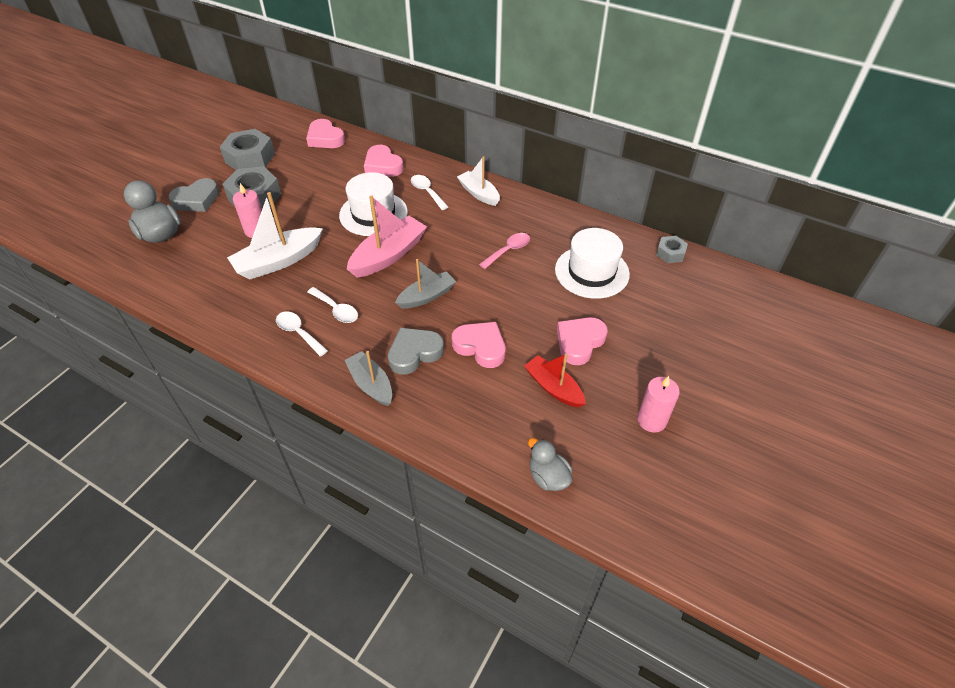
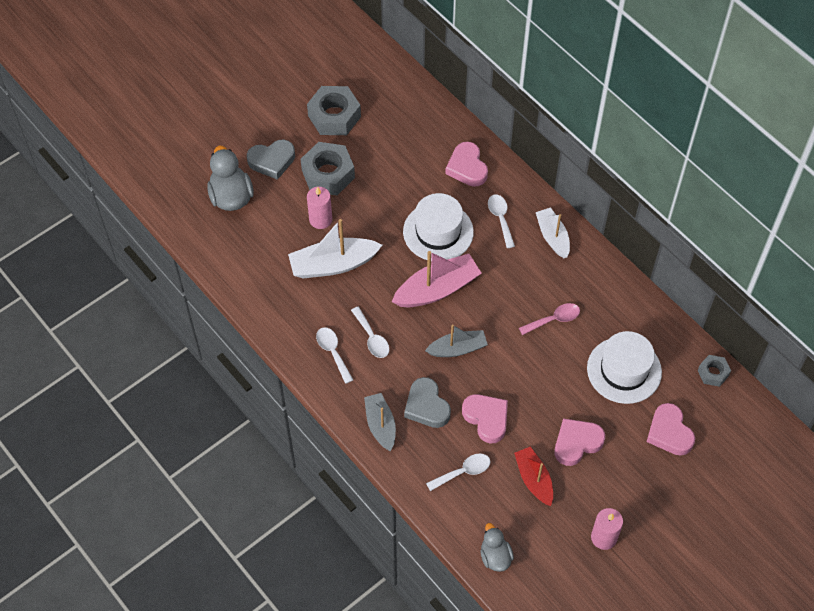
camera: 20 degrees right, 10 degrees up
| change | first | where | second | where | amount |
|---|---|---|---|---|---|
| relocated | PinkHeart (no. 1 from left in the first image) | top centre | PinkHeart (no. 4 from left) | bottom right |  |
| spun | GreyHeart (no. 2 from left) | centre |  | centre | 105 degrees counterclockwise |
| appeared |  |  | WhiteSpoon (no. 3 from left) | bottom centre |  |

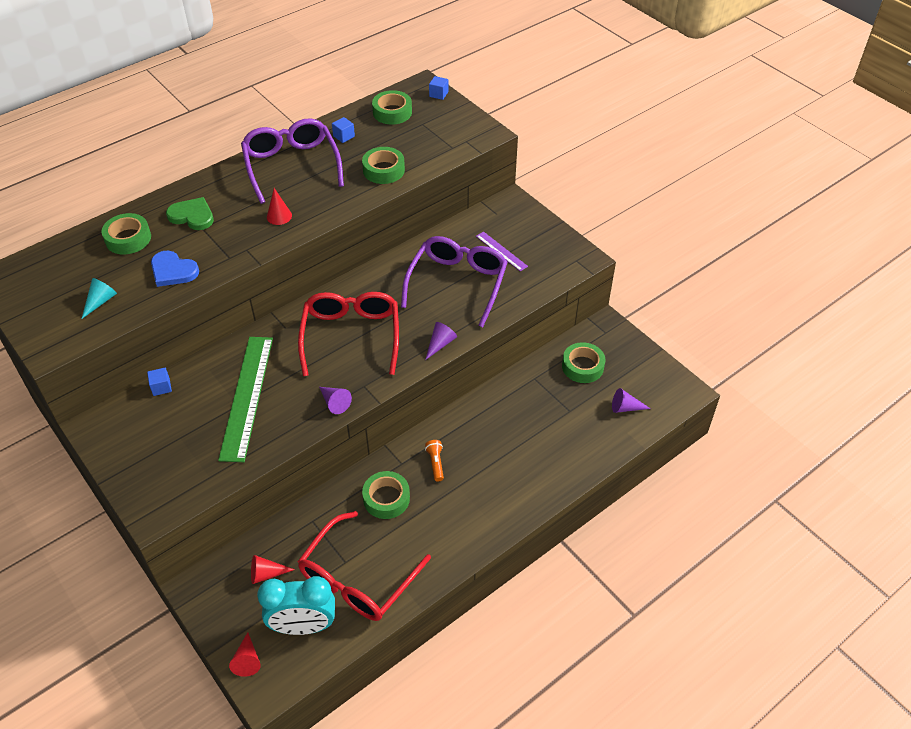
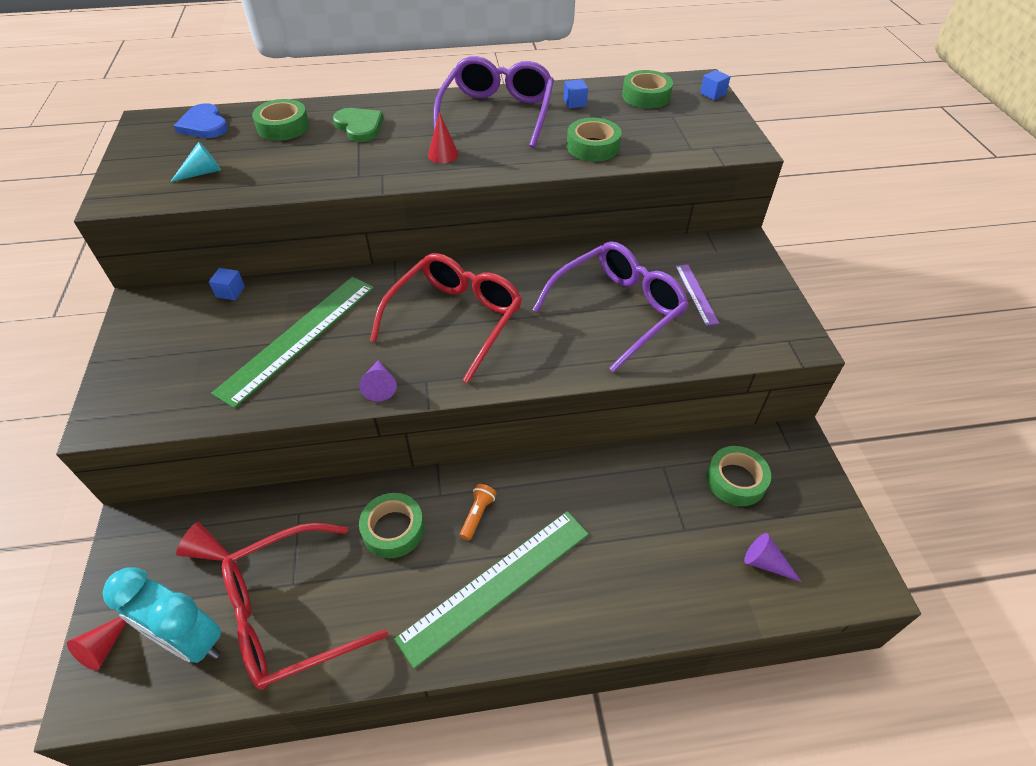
camera: 30 degrees right, 0 degrees up
| change | first | where | second | where | amount |
|---|---|---|---|---|---|
| relocated | BlueHeart | middle left |  | top left |  |
| missing | PurpleCone (no. 2 from left) | centre |  |  |  |
| appeared |  |  | GreenRuler (no. 2 from left) | bottom centre |  |

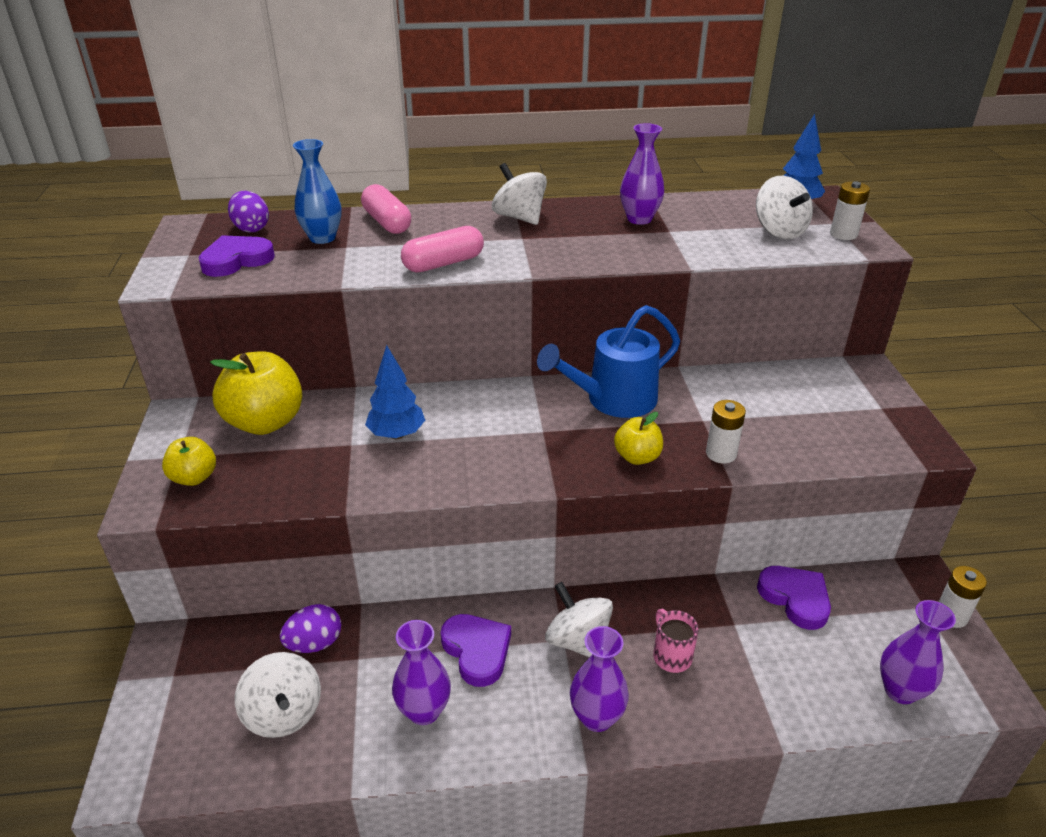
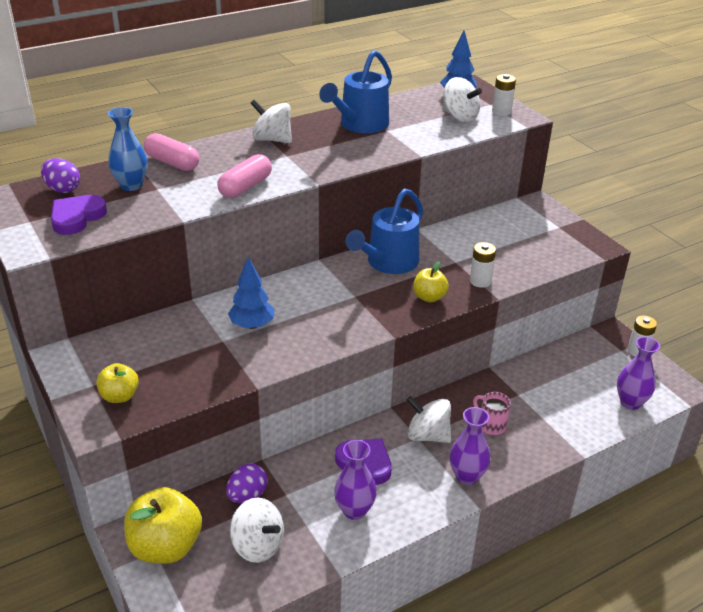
camera: 25 degrees left, 0 degrees up
| change | first | where | second | where | amount |
|---|---|---|---|---|---|
| exchanged | PurpleVase (no. 3 from left) | top centre | BlueWateringCan (no. 1 from left) | top centre |  |
| relocated | YellowApple (no. 2 from left) | middle left |  | bottom left |  |
| missing | PurpleHeart (no. 3 from left) | bottom right |  |  |  |

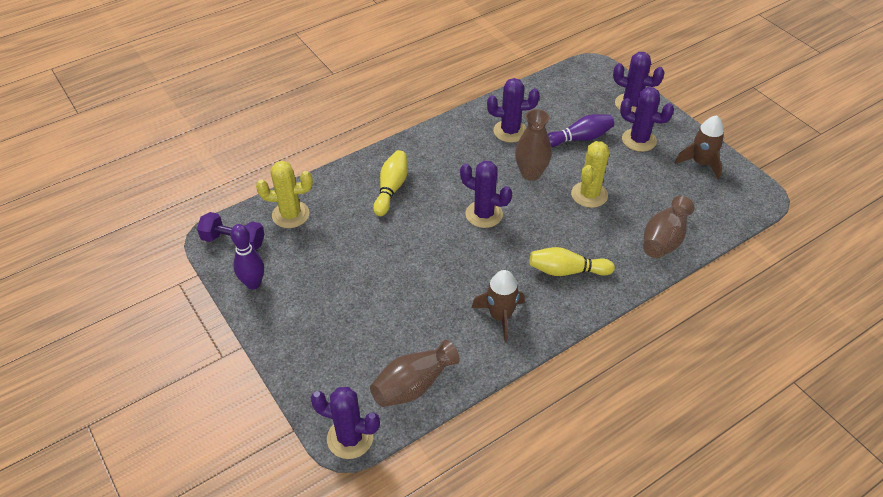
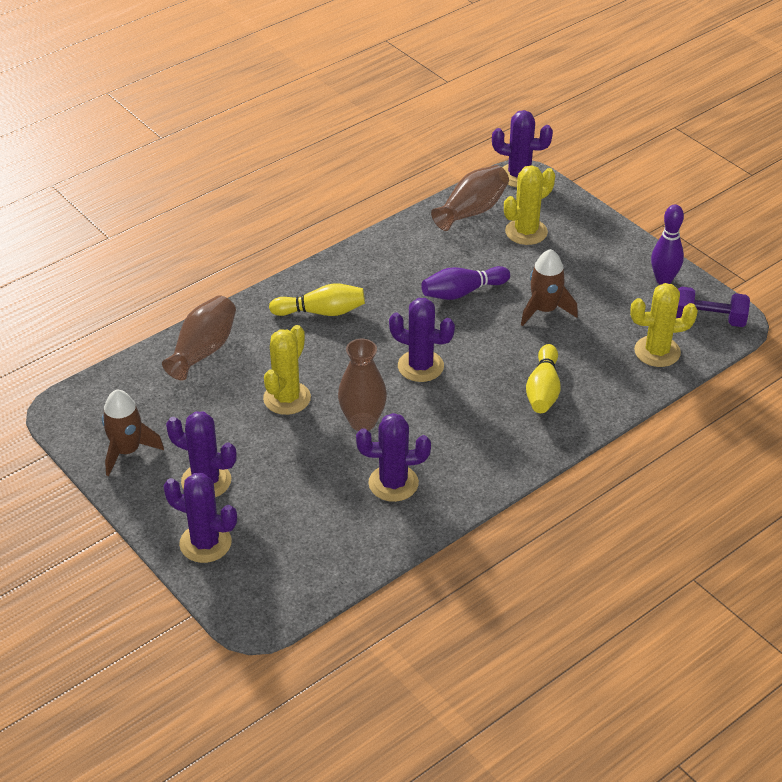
camera: 175 degrees right, 5 degrees down
| change | first | where | second | where | amount |
|---|---|---|---|---|---|
| relocated | PurpleBowlingPin (no. 2 from left in the first image) | top centre | PurpleBowlingPin (no. 1 from left) | centre |  |
| relocated | BrownRocket (no. 1 from left in the first image) | centre | BrownRocket (no. 2 from left) | middle right |  |
| appeared |  |  | YellowCactus (no. 2 from left) | top right |  |

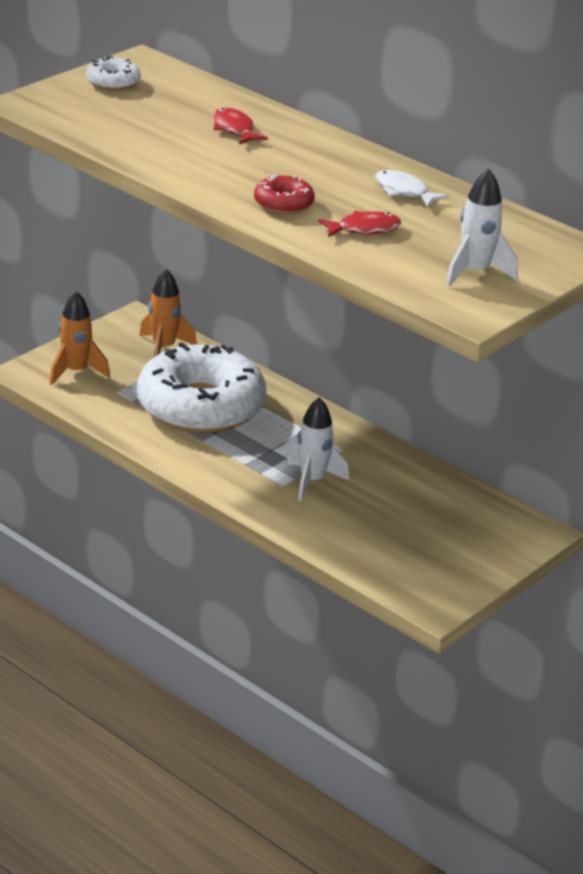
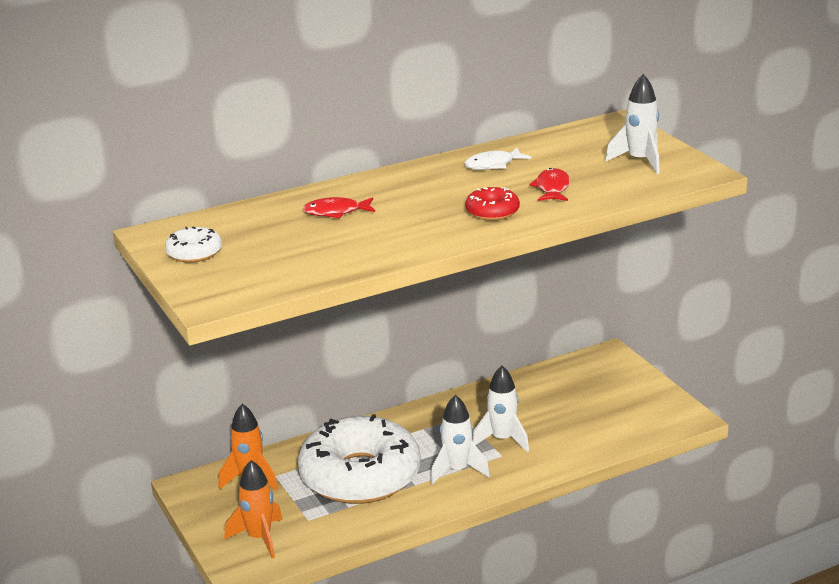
camera: 65 degrees left, 5 degrees down
| change | first | where | second | where | amount |
|---|---|---|---|---|---|
| appeared |  |  | WhiteRocket (no. 1 from left) | bottom centre |  |

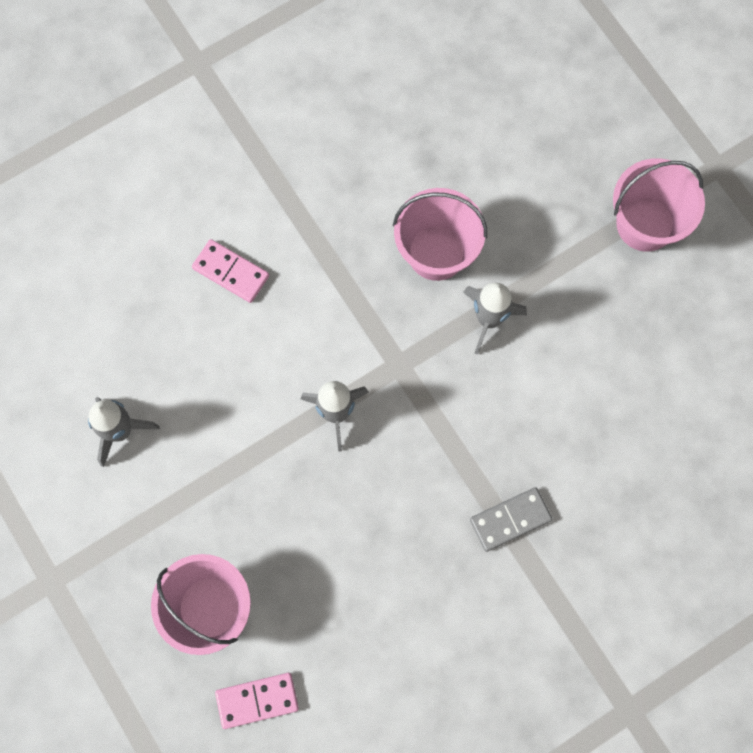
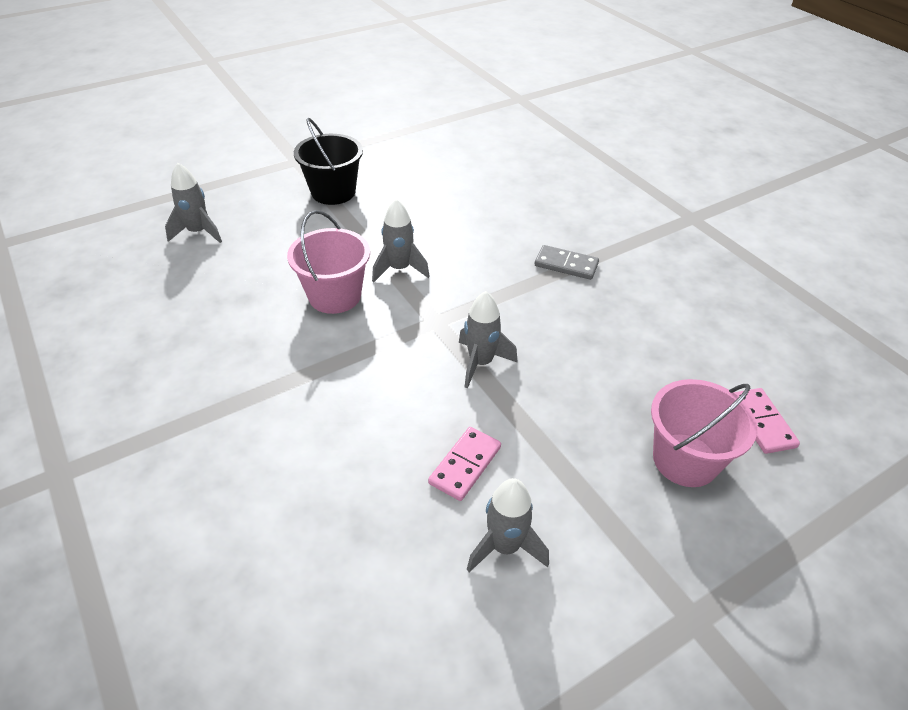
camera: 90 degrees left, 30 degrees down
| change | first | where | second | where | amount |
|---|---|---|---|---|---|
| colour | PinkBucket (no. 3 from left) | top right | BlackBucket | top centre |  |
| relocated | PinkDomino (no. 1 from left) | middle left |  | centre |  |
| spun | GreyDomino | bottom right |  | centre | 45 degrees counterclockwise |
| appeared |  |  | GreyRocket (no. 1 from left) | top left |  |

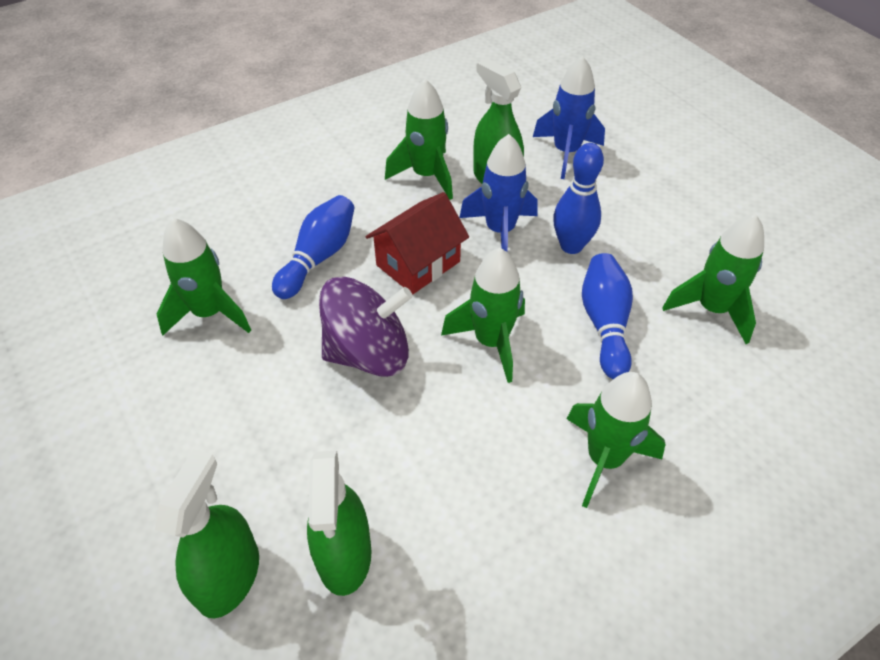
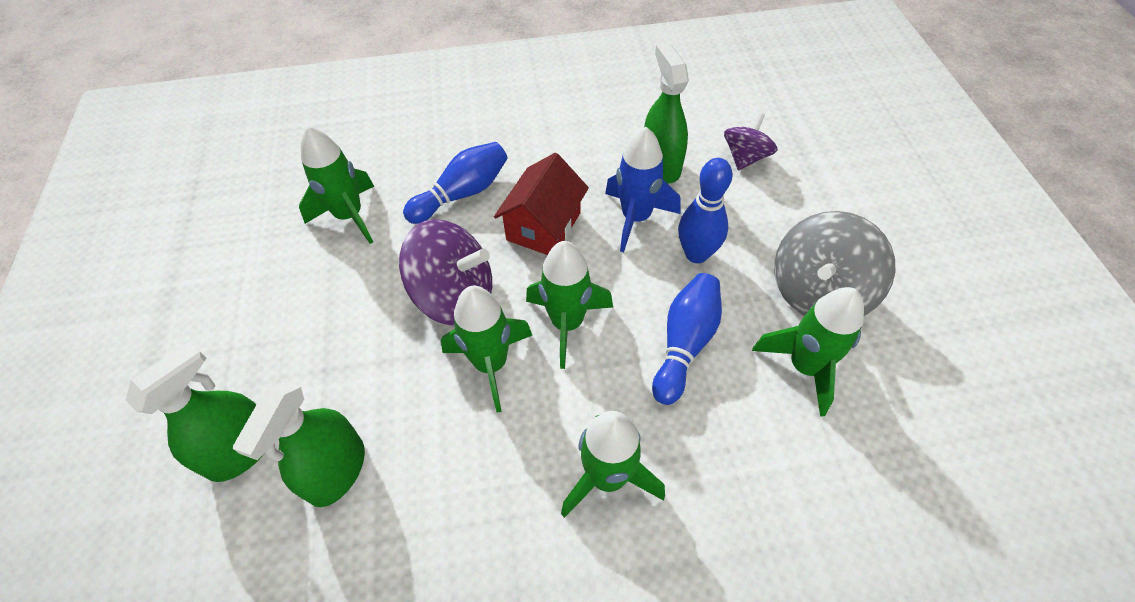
camera: 25 degrees right, 5 degrees up
| change | first | where | second | where | amount |
|---|---|---|---|---|---|
| exchanged | BlueRocket (no. 2 from left) | top centre | PurpleSpinningTop (no. 2 from left) | top centre |  |
| relocated | GreenRocket (no. 2 from left) | top centre |  | centre |  |
| spun | RedHouse | centre |  | centre | 45 degrees counterclockwise |
| appeared |  |  | GreySpinningTop | middle right |  |

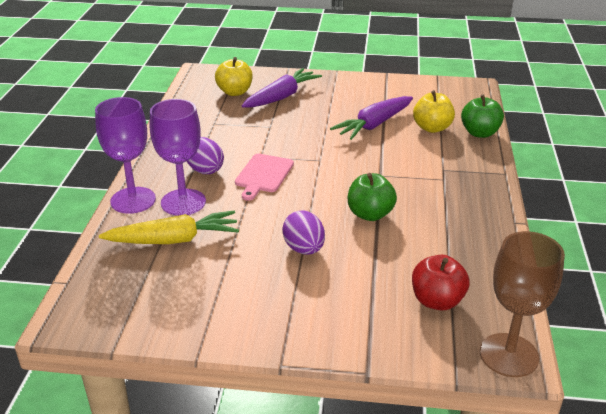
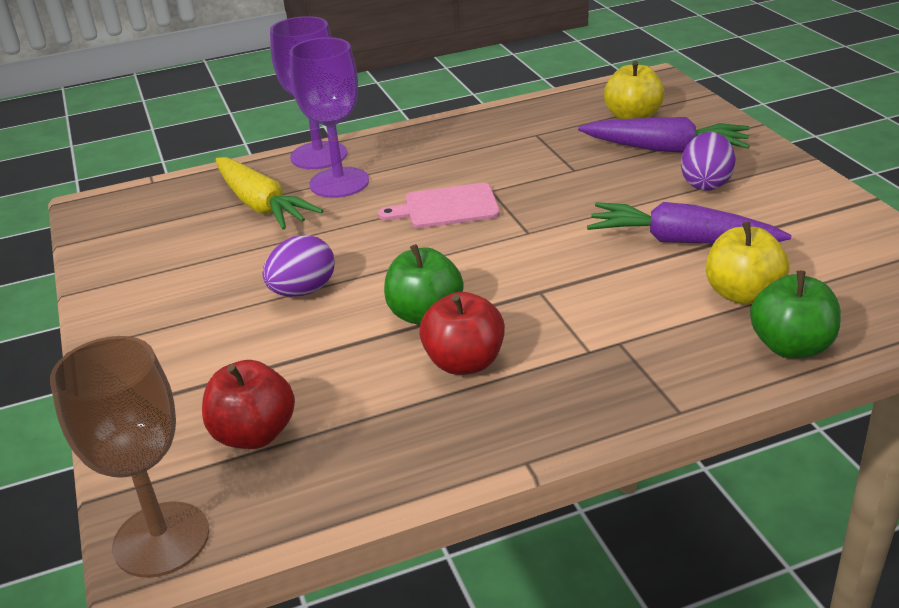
camera: 65 degrees right, 0 degrees up
| change | first | where | second | where | amount |
|---|---|---|---|---|---|
| relocated | PurpleEgg (no. 1 from left in the first image) | centre | PurpleEgg (no. 2 from left) | top right |  |
| appeared |  |  | RedApple (no. 2 from left) | centre |  |

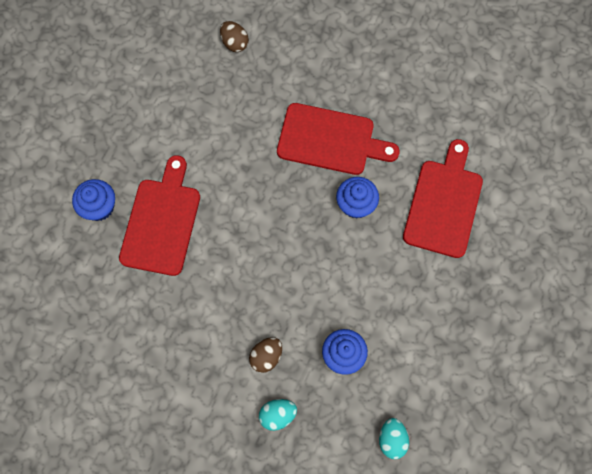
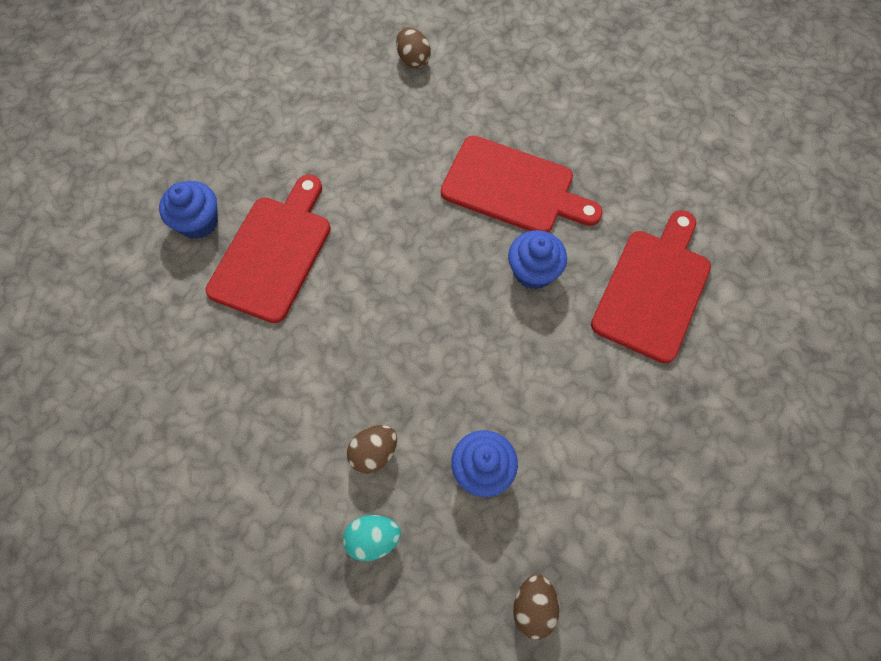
camera: 10 degrees right, 5 degrees down
| change | first | where | second | where | amount |
|---|---|---|---|---|---|
| colour | TurquoiseEgg (no. 2 from left) | bottom centre | BrownEgg (no. 3 from left) | bottom centre |  |

